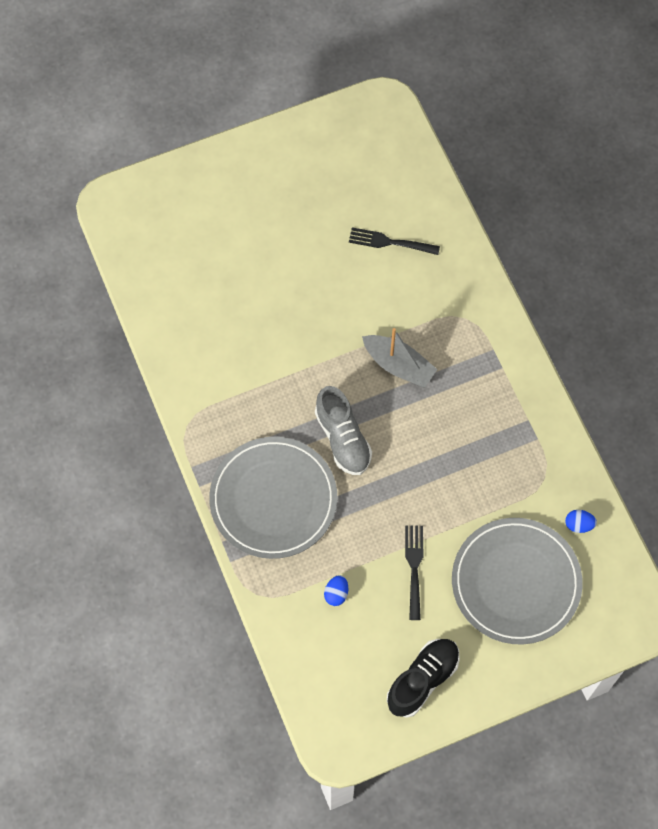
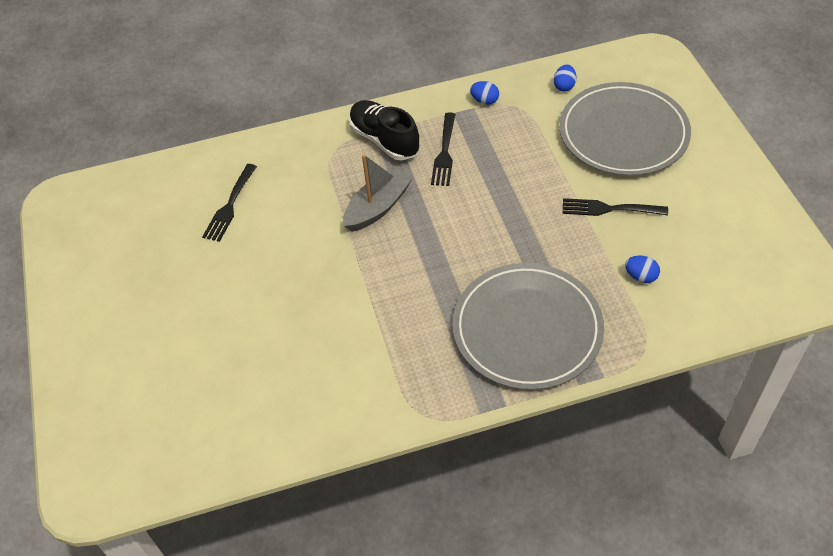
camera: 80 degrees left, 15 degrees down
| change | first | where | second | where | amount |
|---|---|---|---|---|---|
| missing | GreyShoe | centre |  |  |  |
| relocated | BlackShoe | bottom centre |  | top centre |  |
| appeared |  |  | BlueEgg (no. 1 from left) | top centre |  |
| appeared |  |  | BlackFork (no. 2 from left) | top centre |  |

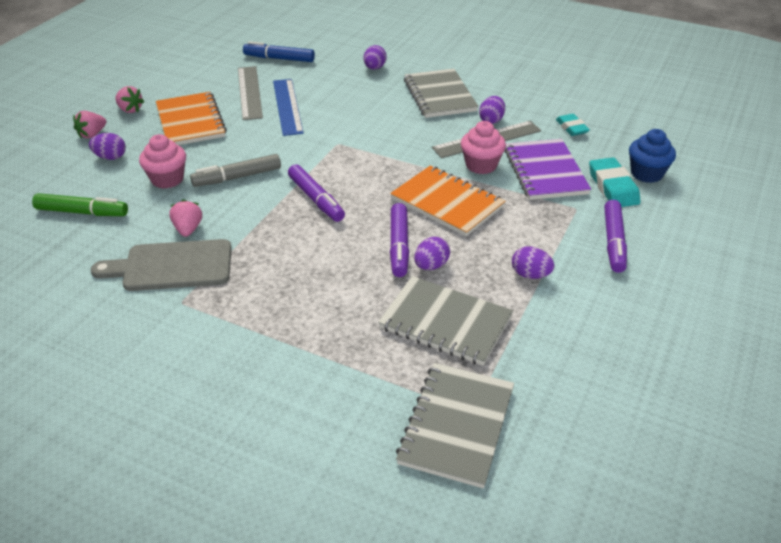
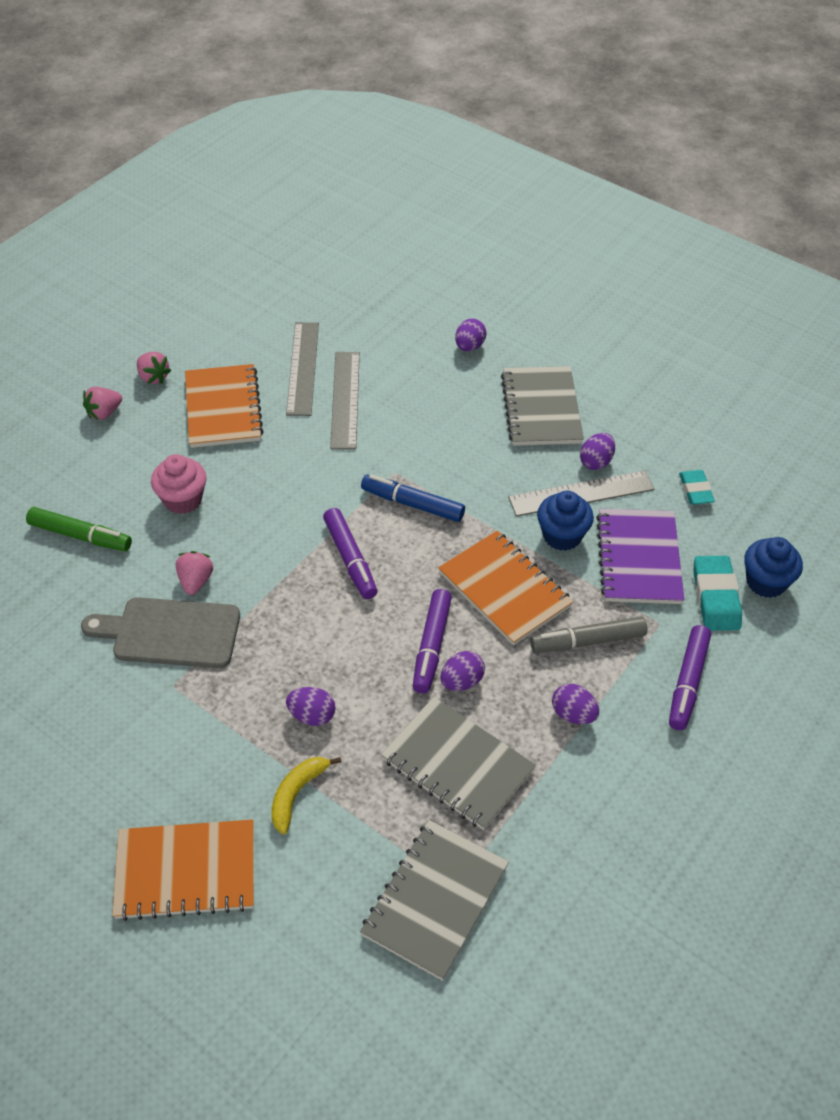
camera: 10 degrees right, 10 degrees up
| change | first | where | second | where | amount |
|---|---|---|---|---|---|
| relocated | BlueMarker | top centre |  | centre |  |
| colour | BlueRuler | top centre | GreyRuler (no. 2 from left) | centre |  |
| colour | PinkCupcake (no. 2 from left) | top centre | BlueCupcake (no. 1 from left) | middle right |  |
| relocated | PurpleEgg (no. 1 from left) | top left |  | centre |  |
| relocated | GreyMarker | top left |  | middle right |  |
| appeared |  |  | YellowBanana | bottom centre |  |
| appeared |  |  | OrangeNotebook (no. 1 from left) | bottom left |  |

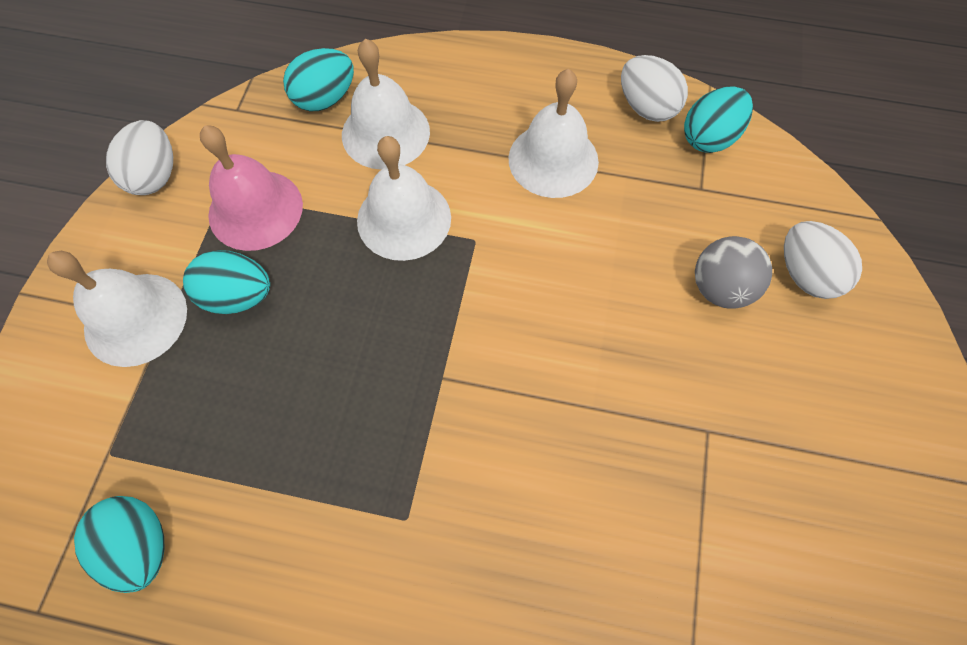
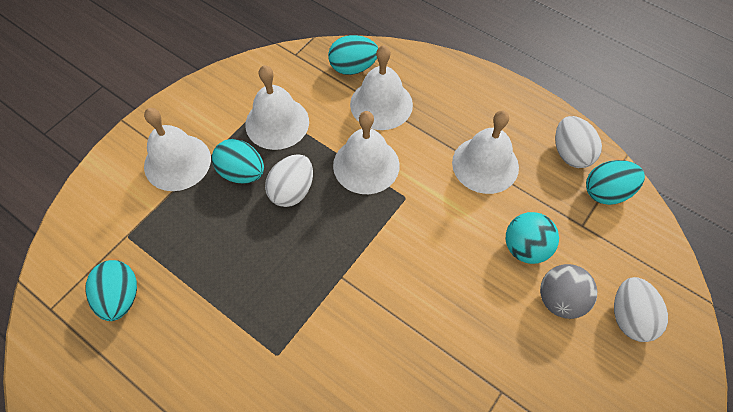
camera: 25 degrees right, 5 degrees down
| change | first | where | second | where | amount |
|---|---|---|---|---|---|
| relocated | WhiteEgg (no. 1 from left) | top left |  | centre |  |
| colour | PinkBell | top left | WhiteBell (no. 2 from left) | top centre |  |
| appeared |  |  | TurquoiseBall | middle right |  |

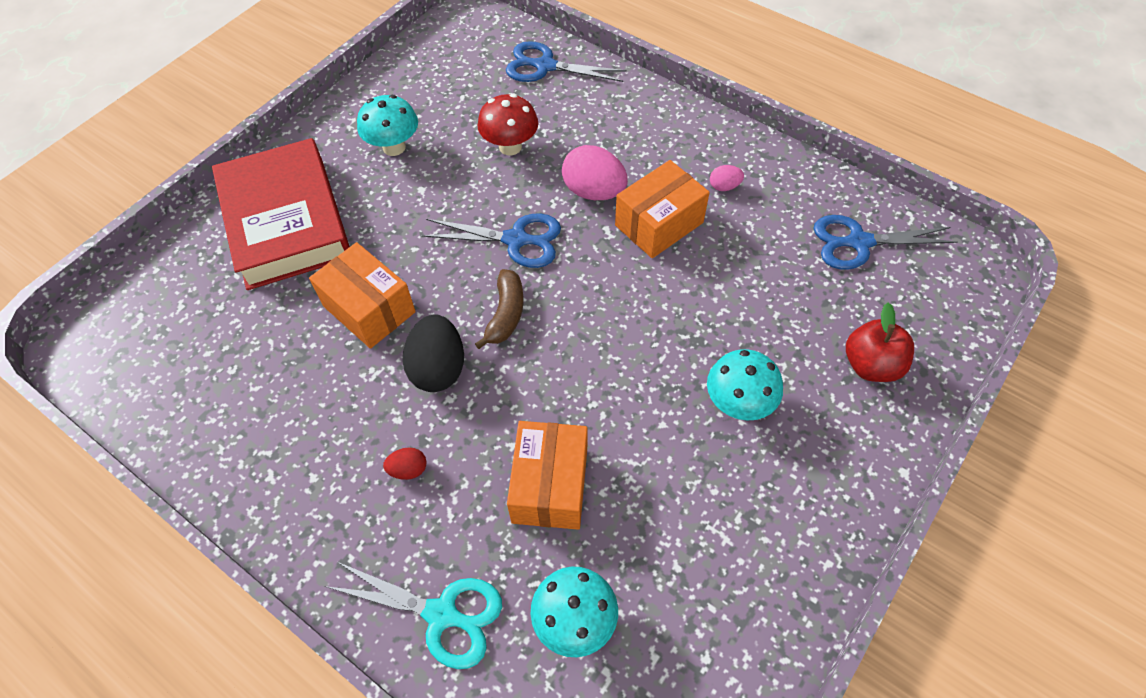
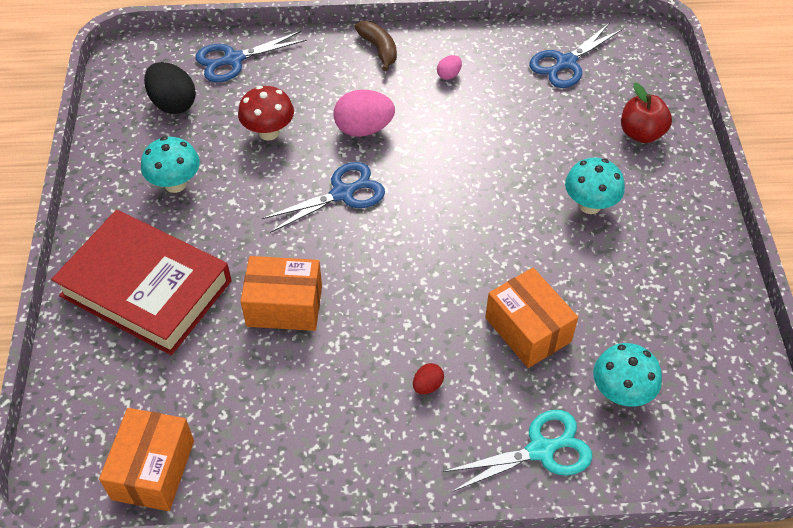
camera: 40 degrees left, 5 degrees down
| change | first | where | second | where | amount |
|---|---|---|---|---|---|
| relocated | OrangeBox (no. 3 from left in the first image) | top centre | OrangeBox (no. 1 from left) | bottom left |  |
| relocated | BrownBanana | centre |  | top centre |  |
| relocated | BlackEgg | centre |  | top left |  |

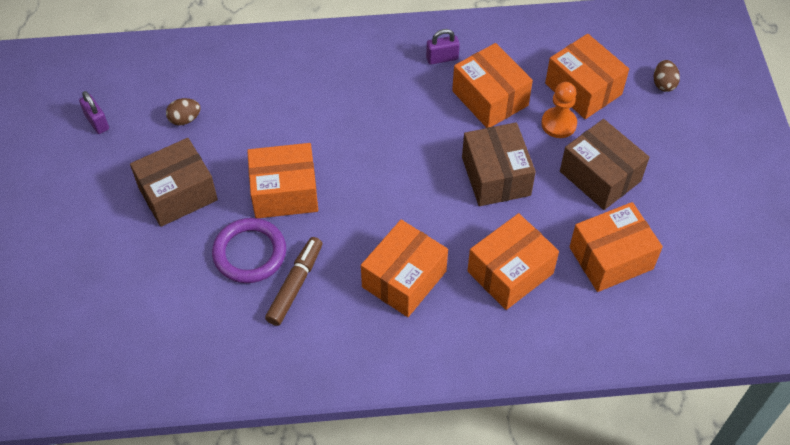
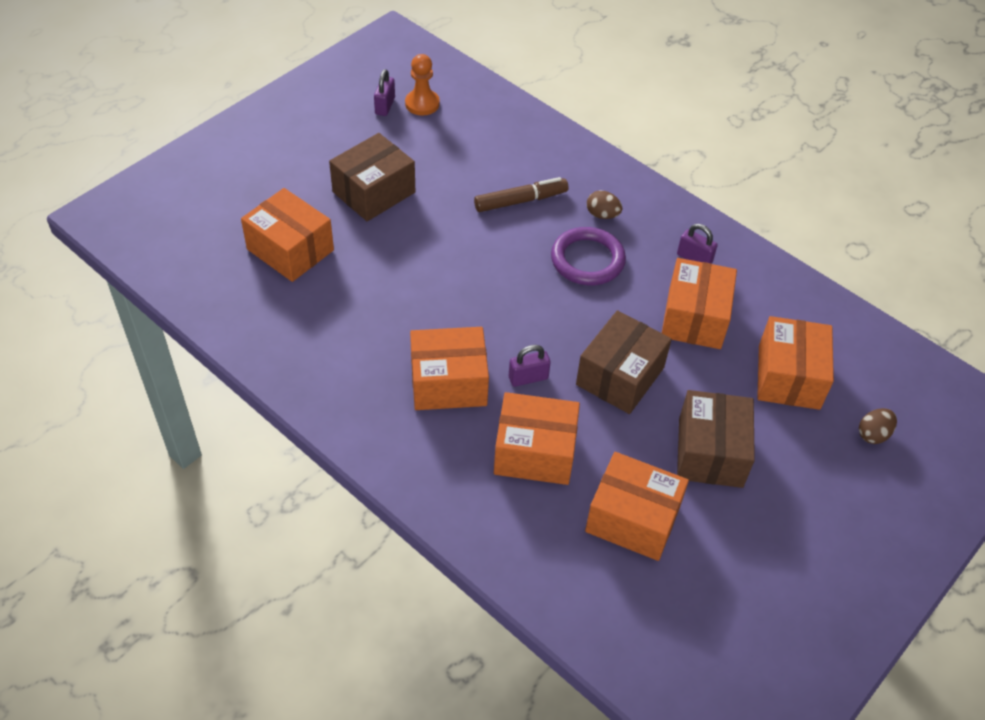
camera: 45 degrees right, 5 degrees down
| change | first | where | second | where | amount |
|---|---|---|---|---|---|
| relocated | OrangePawn | top right |  | top centre |  |
| relocated | BrownEgg (no. 1 from left) | top left |  | top centre |  |
| spun | BrownBox (no. 1 from left) | middle left |  | top centre | 60 degrees counterclockwise |
| relocated | OrangeBox (no. 1 from left) | centre |  | top left |  |
| relocated | PurpleRing | middle left |  | centre |  |
| relocated | BrownMarker | centre |  | top centre |  |
| appeared |  |  | PurplePadlock (no. 2 from left) | centre |  |

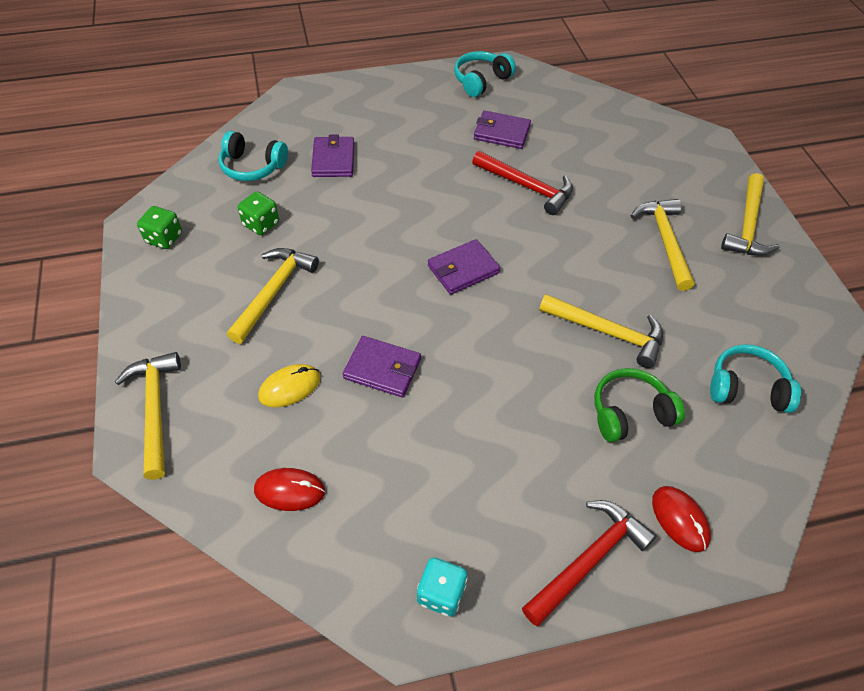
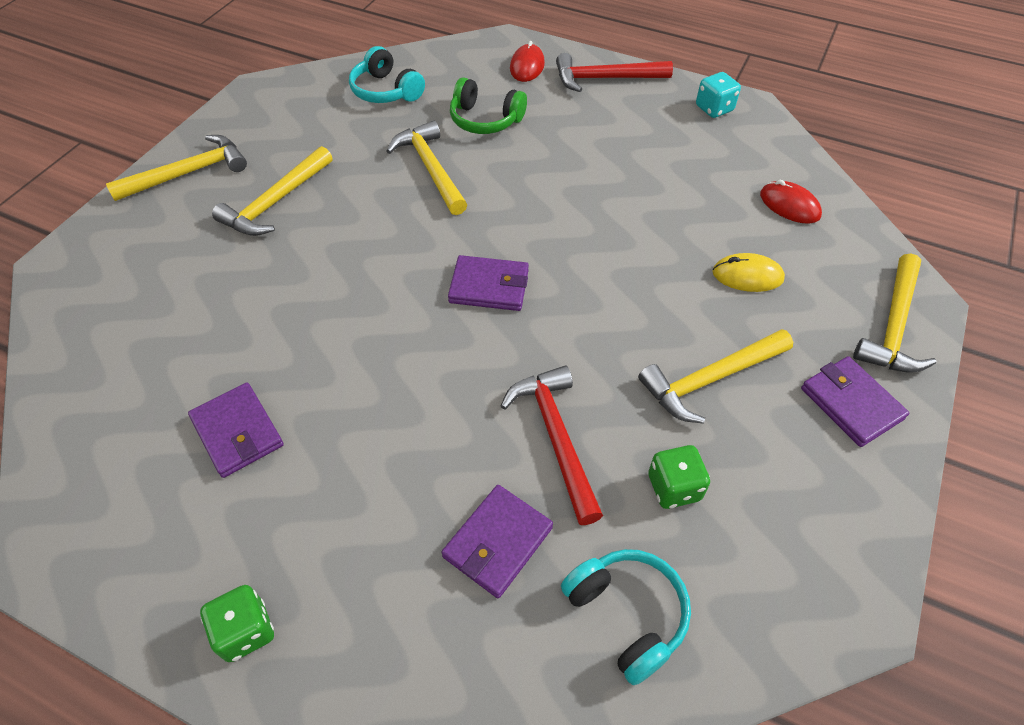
camera: 140 degrees left, 0 degrees up
| change | first | where | second | where | amount |
|---|---|---|---|---|---|
| missing | TurquoiseHeadphones (no. 2 from left) | top centre |  |  |  |
| relocated | RedHammer (no. 1 from left) | top centre |  | centre |  |
| relocated | GreenDice (no. 1 from left) | top left |  | bottom left |  |
| relocated | PurpleWallet (no. 2 from left in the first image) | centre | PurpleWallet (no. 4 from left) | middle right |  |

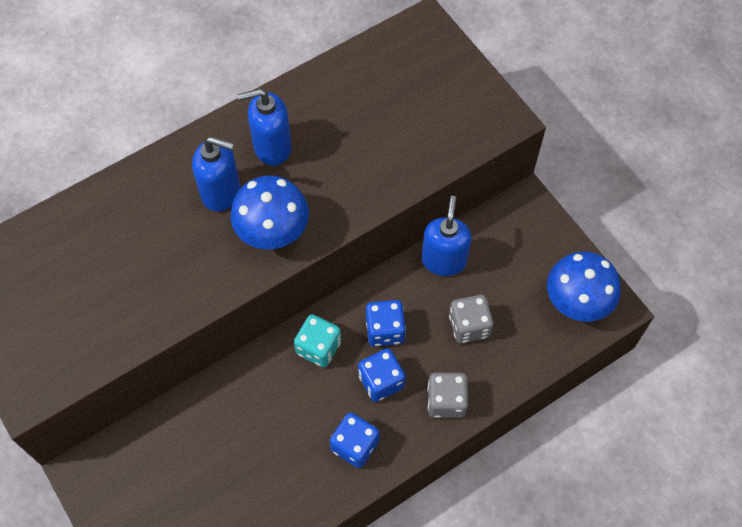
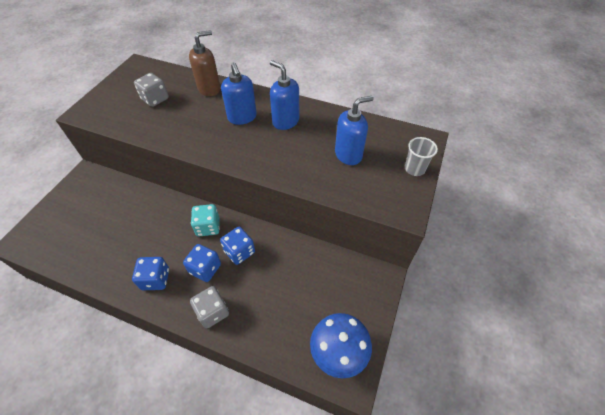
camera: 55 degrees right, 10 degrees down
| change | first | where | second | where | amount |
|---|---|---|---|---|---|
| missing | BlueMushroom (no. 1 from left) | centre |  |  |  |
| relocated | BlueSoapDispenser (no. 3 from left) | centre |  | top centre |  |
| relocated | GreyDice (no. 2 from left in the first image) | centre | GreyDice (no. 1 from left) | top left |  |
| appeared |  |  | BrownSoapDispenser | top centre |  |
| appeared |  |  | GreyCup | middle right |  |

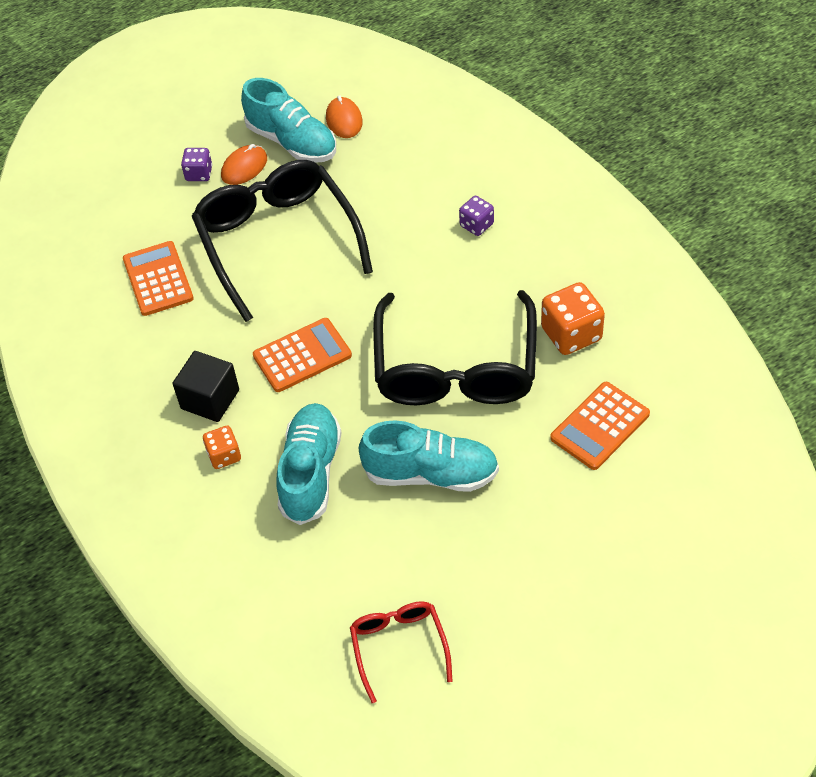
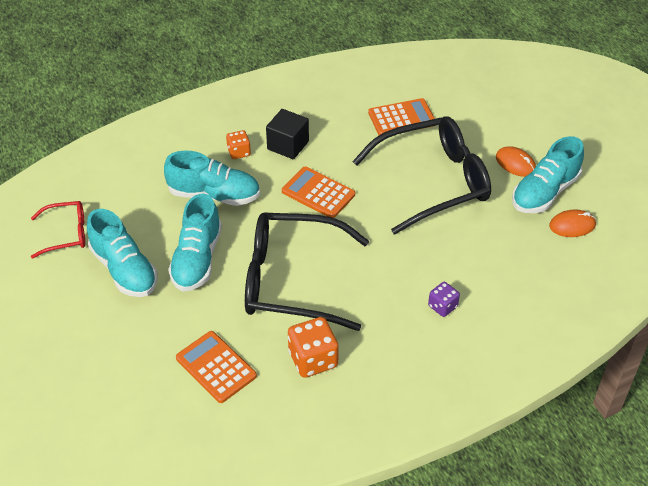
camera: 90 degrees right, 5 degrees down
| change | first | where | second | where | amount |
|---|---|---|---|---|---|
| missing | PurpleDice (no. 1 from left) | top left |  |  |  |
| spun | OrangeCalculator (no. 2 from left) | centre |  | centre | 150 degrees clockwise |
| appeared |  |  | TurquoiseShoe (no. 1 from left) | middle left |  |

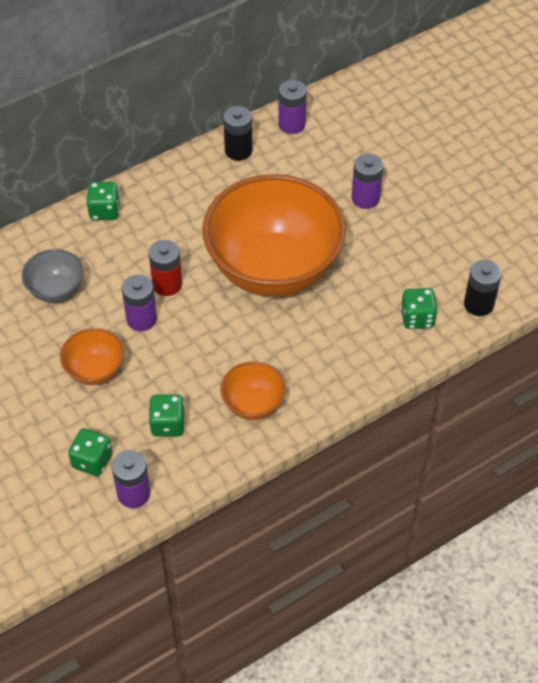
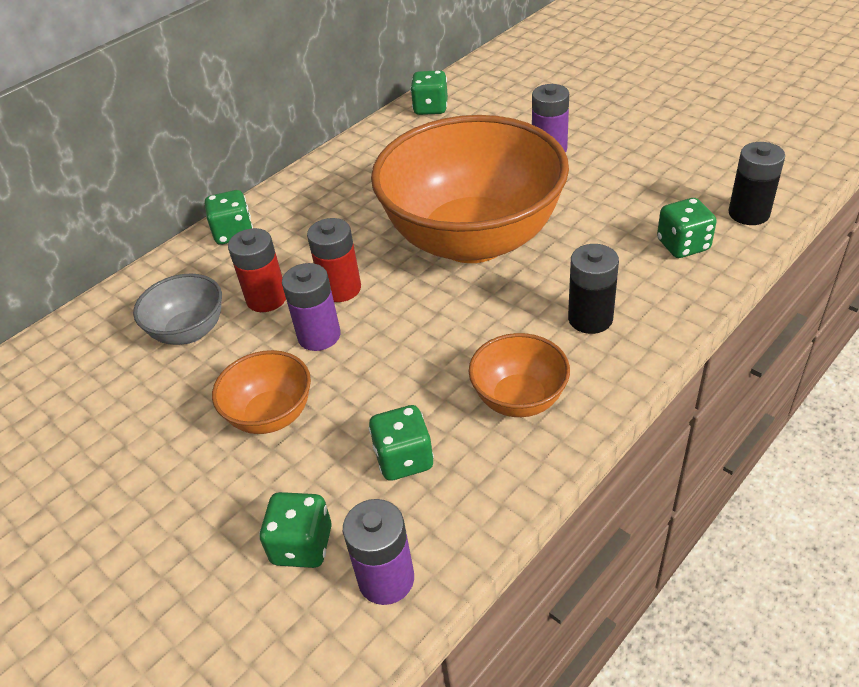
camera: 10 degrees left, 10 degrees down
| change | first | where | second | where | amount |
|---|---|---|---|---|---|
| exchanged | PurpleBattery (no. 3 from left) | top centre | GreenDice (no. 4 from left) | top centre |  |
| relocated | BlackBattery (no. 1 from left) | top centre |  | middle right |  |
| appeared |  |  | RedBattery (no. 1 from left) | middle left |  |

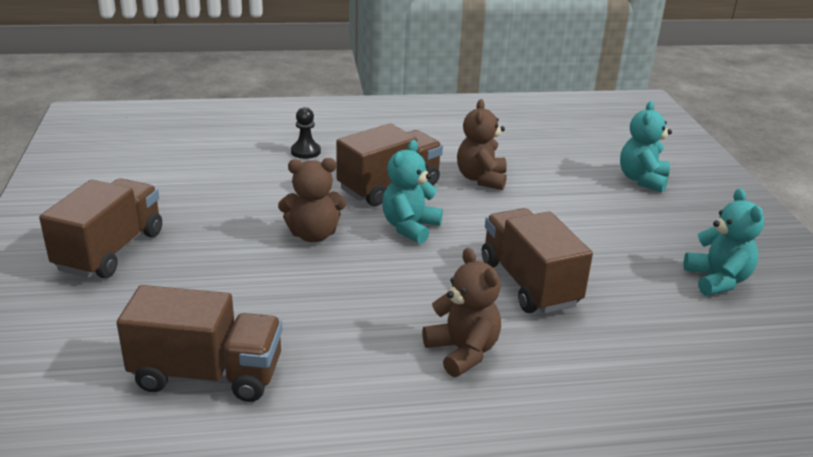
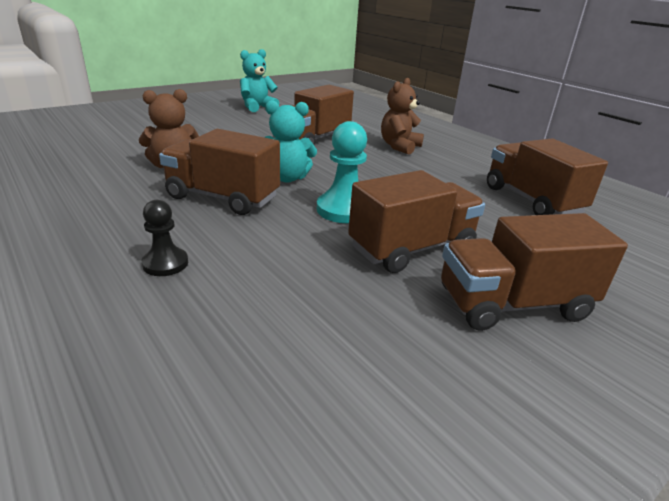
camera: 120 degrees left, 0 degrees up
| change | first | where | second | where | amount |
|---|---|---|---|---|---|
| missing | TurquoiseTeddyBear (no. 2 from left) | top right |  |  |  |
| exchanged | BrownTeddyBear (no. 1 from left) | centre | TurquoisePawn | centre |  |
| appeared |  |  | BrownTruck (no. 3 from left) | centre |  |

